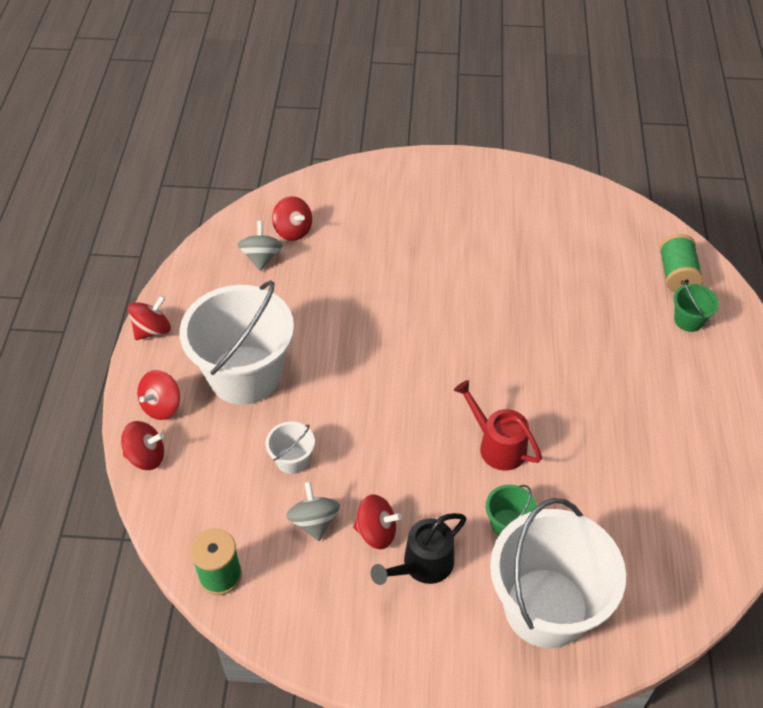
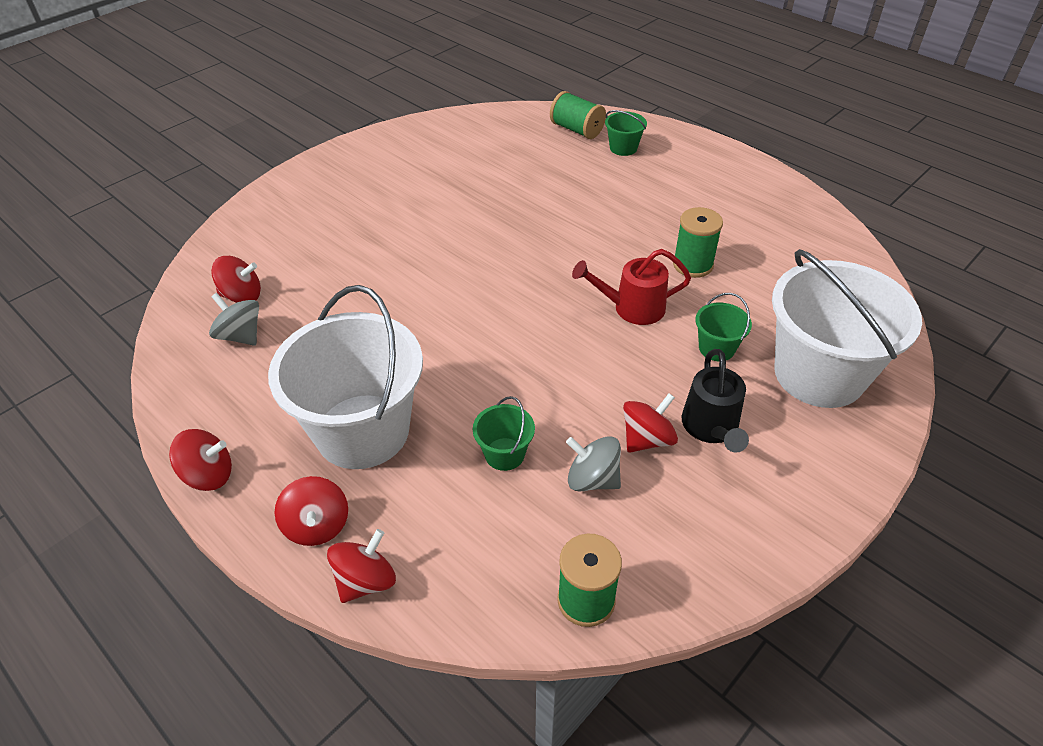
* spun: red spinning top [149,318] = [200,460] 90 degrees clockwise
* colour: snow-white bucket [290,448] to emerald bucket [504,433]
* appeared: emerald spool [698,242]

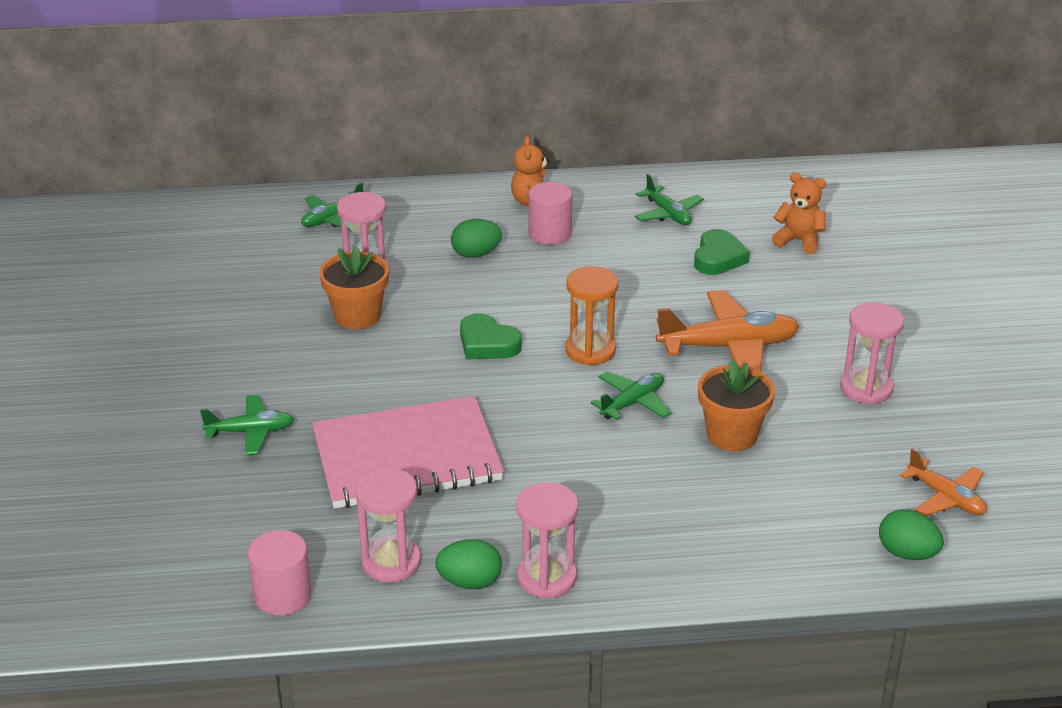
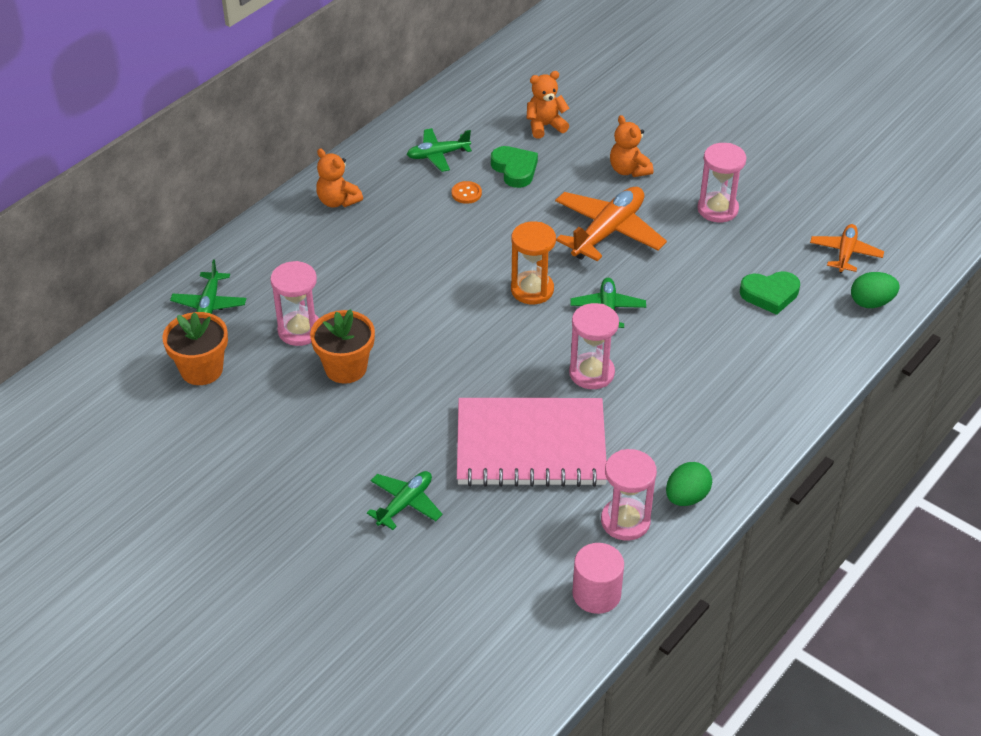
* spun: emerald aeroplane [669,199] = [439,150] 150 degrees clockwise
* missing: rose-pink solid cylinder [550,213]
* missing: emerald egg shape [476,238]
* relocated: emerald love heart [491,336] to [770,293]
* relocated: orange potted plant [736,405] to [195,348]
* spun: rose-pink exercise book [408,452] = [532,442] 60 degrees clockwise
* spun: orange aeroplane [943,482] = [847,248] 75 degrees counterclockwise
* relocated: rose-pink sandglass [547,540] to [594,346]
* appeared: orange teddy bear [631,146]
* appeared: orange button [467,192]

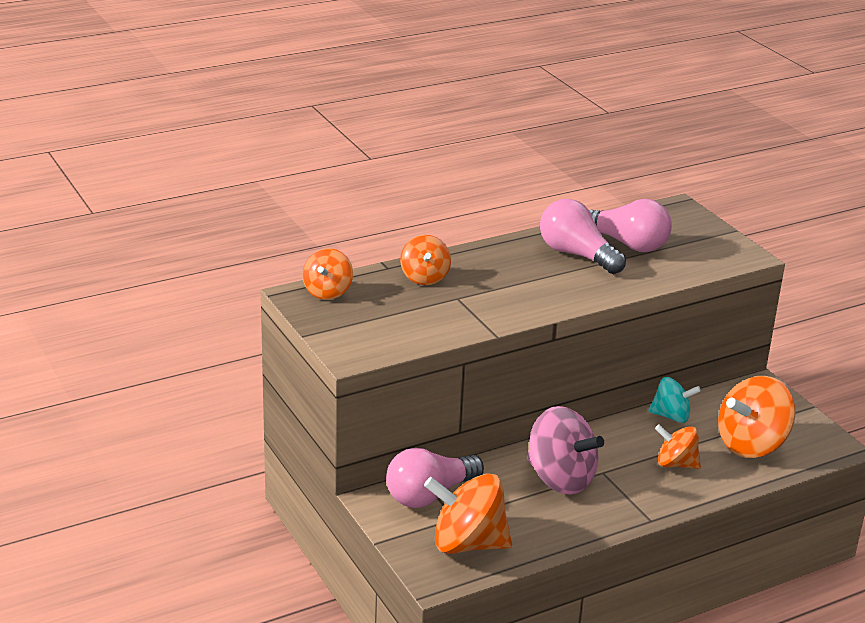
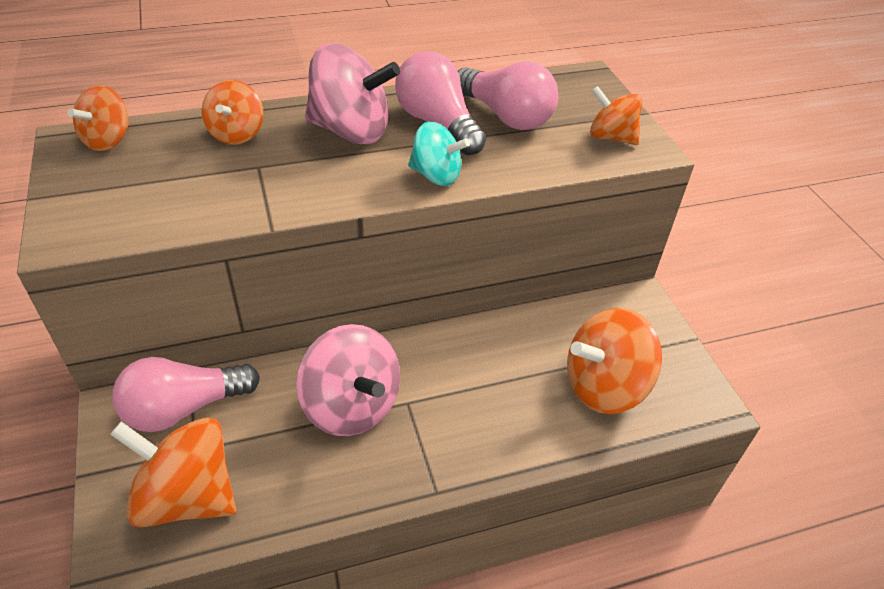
* relocated: aqua spinning top [674,400] to [439,154]
* relocated: orange spinning top [678,446] to [616,115]
* appeared: rose-pink spinning top [352,93]

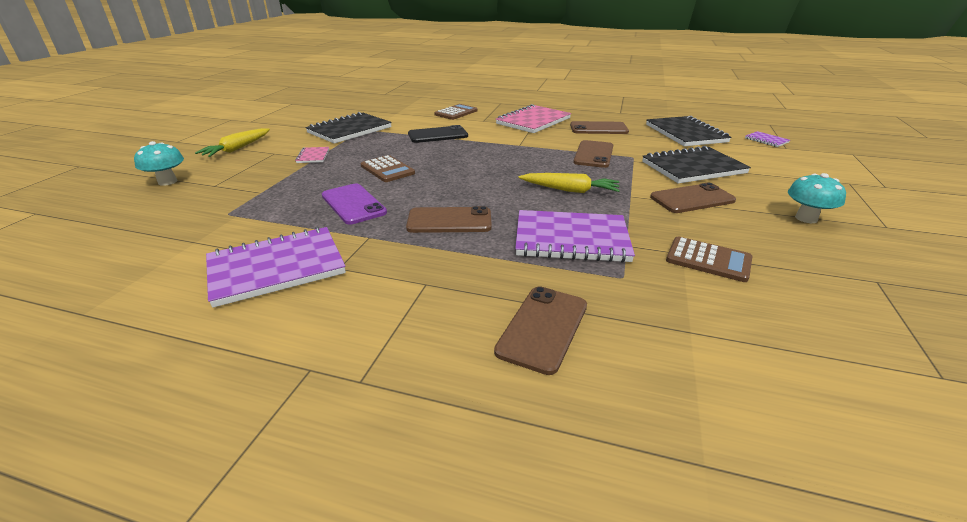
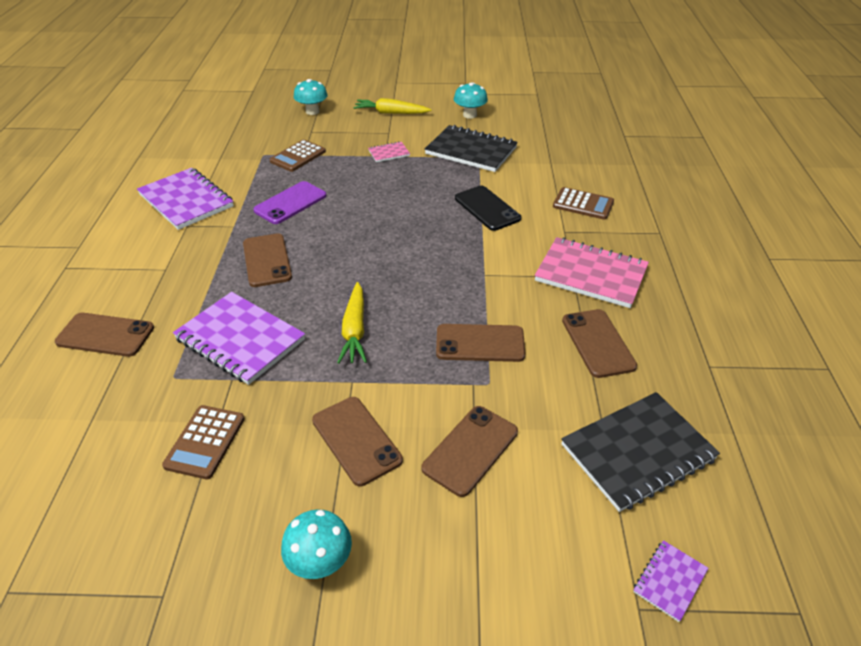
* exchanged: black exercise book [696,165] to russet smartphone [469,451]
* relocated: russet calculator [388,168] to [298,156]
* spun: purple exercise book [575,236] = [239,338] 45 degrees counterclockwise
* appeared: aqua mushroom [471,100]

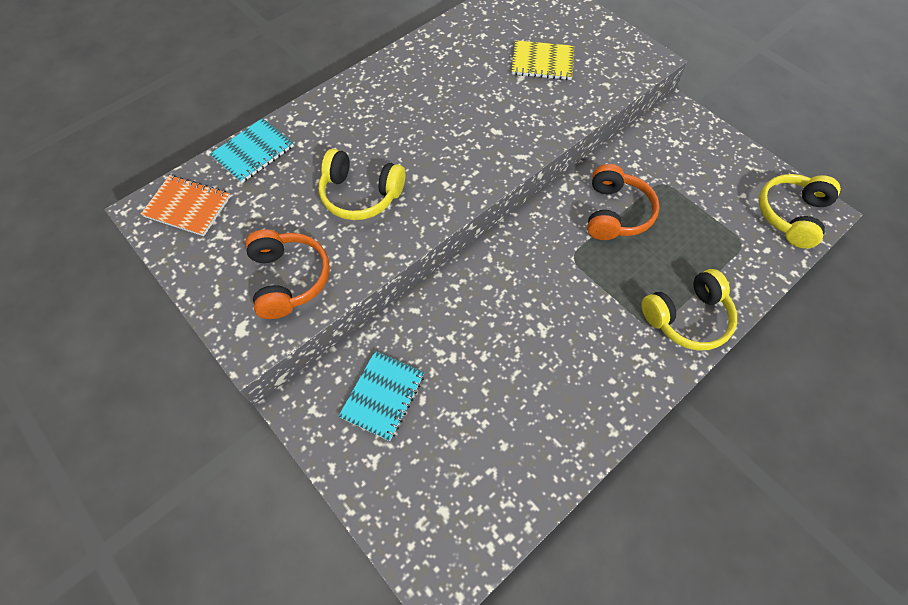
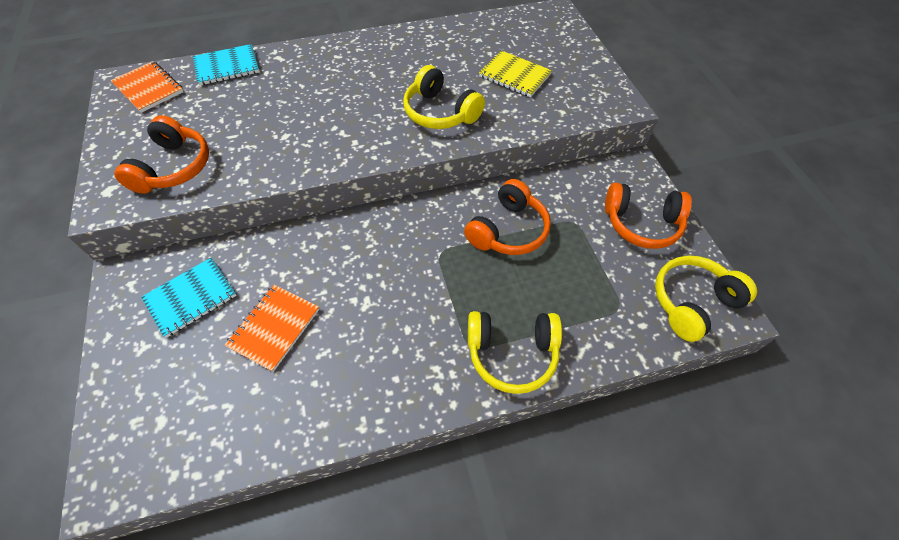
* relocated: golden headset [362,184] to [444,97]
* appeared: orange headset [648,215]
* appeared: orange exercise book [272,328]

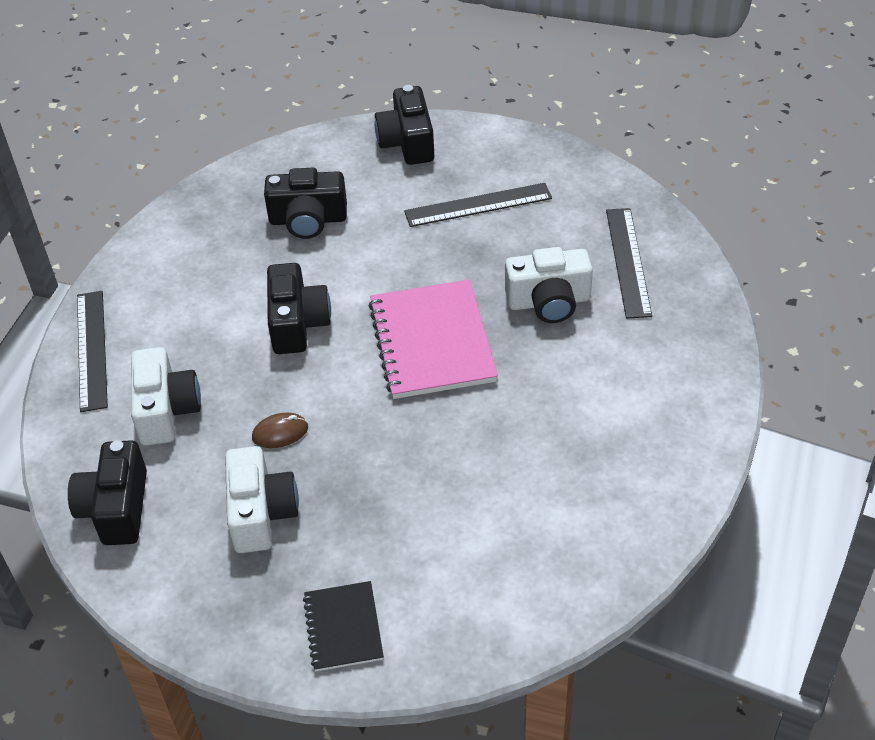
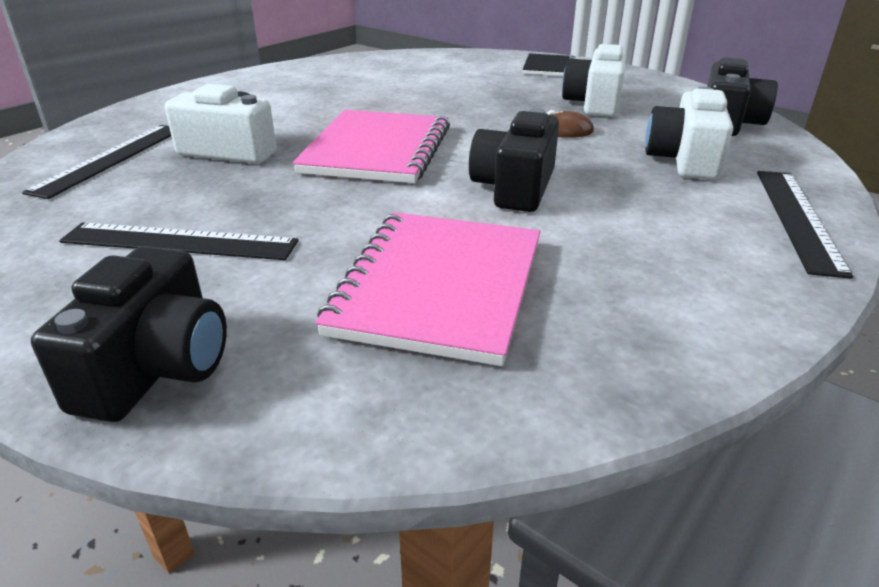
* exchanged: black photo camera [305,203] to rose-pink exercise book [428,289]

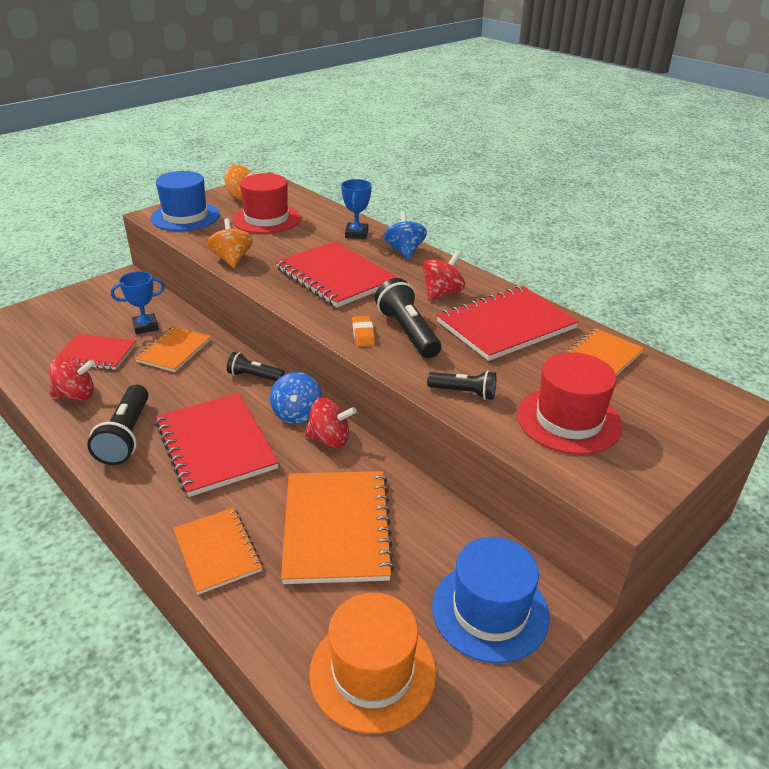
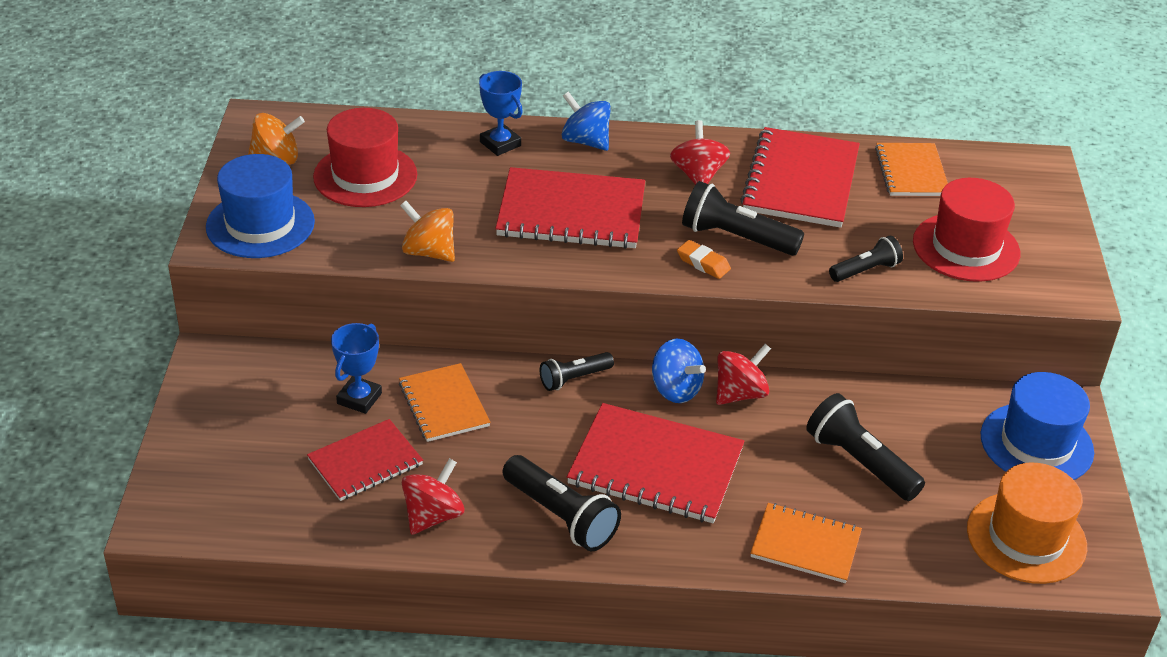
* exchanged: orange exercise book [337,527] to black torch [865,447]

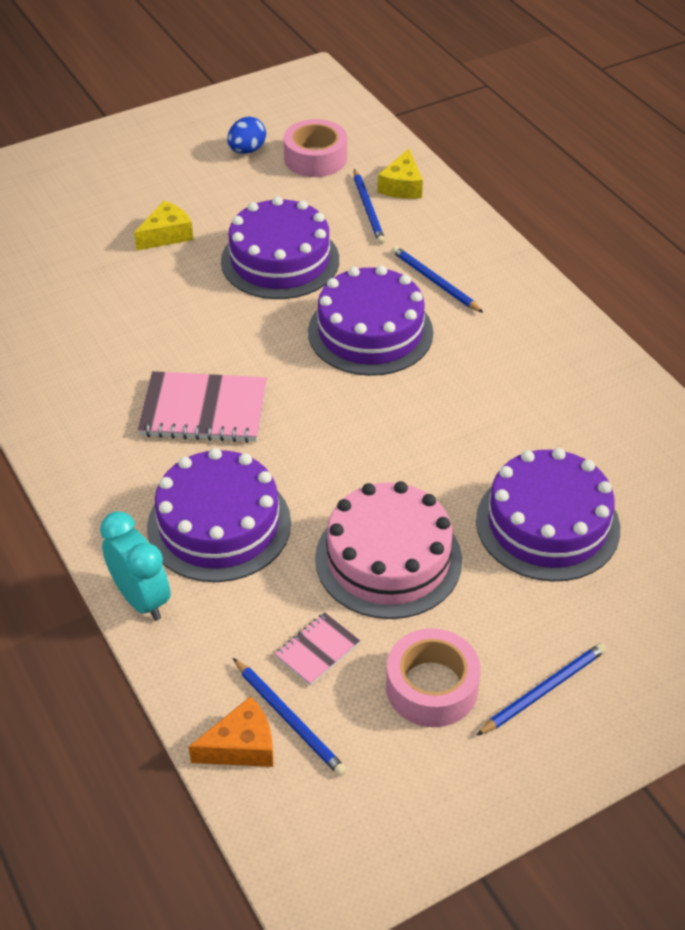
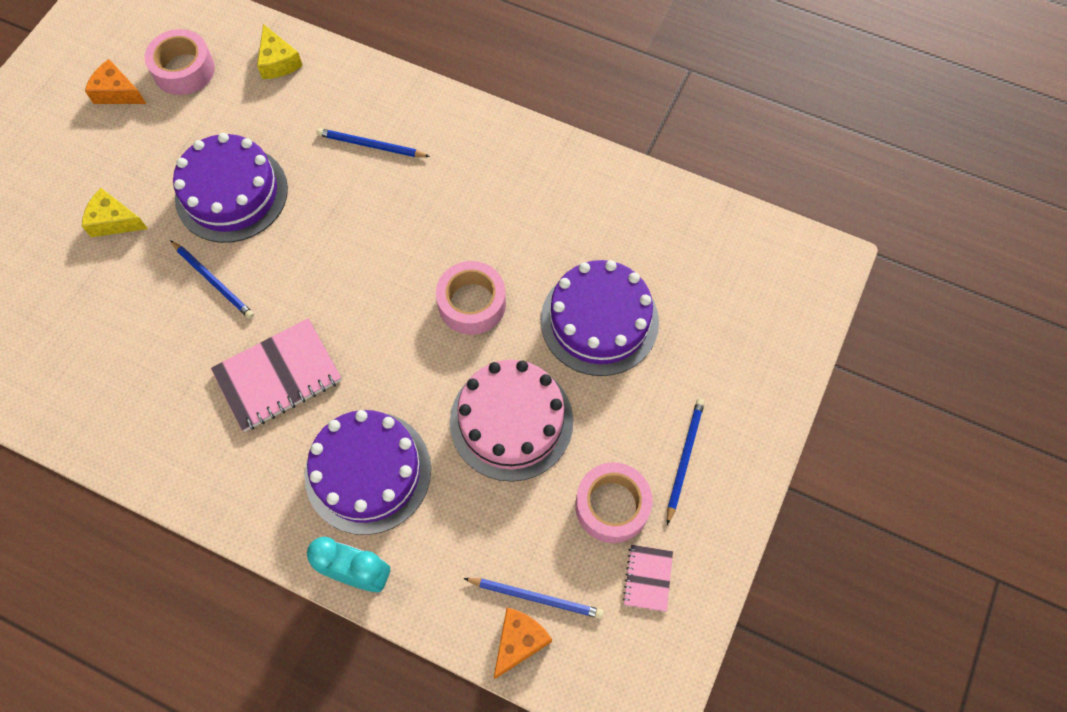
* exchanged: royal blue egg shape [246,135] to orange cheese wedge [115,81]
* relocated: royal blue wooden pencil [369,206] to [212,279]
* spun: golden cheese wedge [163,225] = [115,212] 90 degrees counterclockwise
* missing: purple cake [370,320]
* relocated: rose-pink exercise book [317,649] to [647,578]
* appeared: rose-pink tape [471,298]

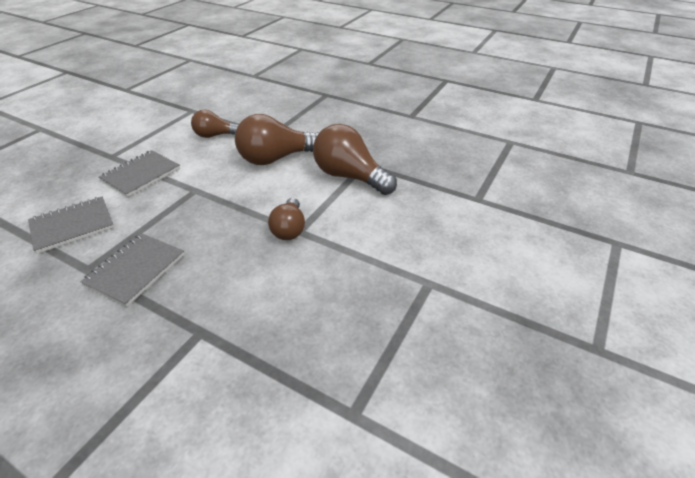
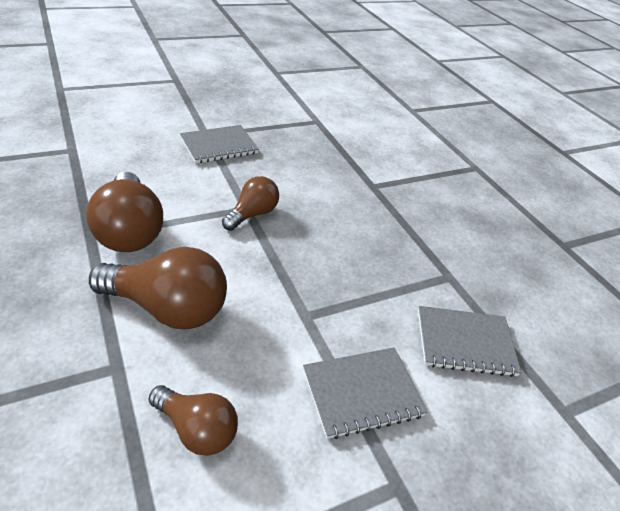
* relocated: ash-grey exercise book [132,270] to [219,144]

